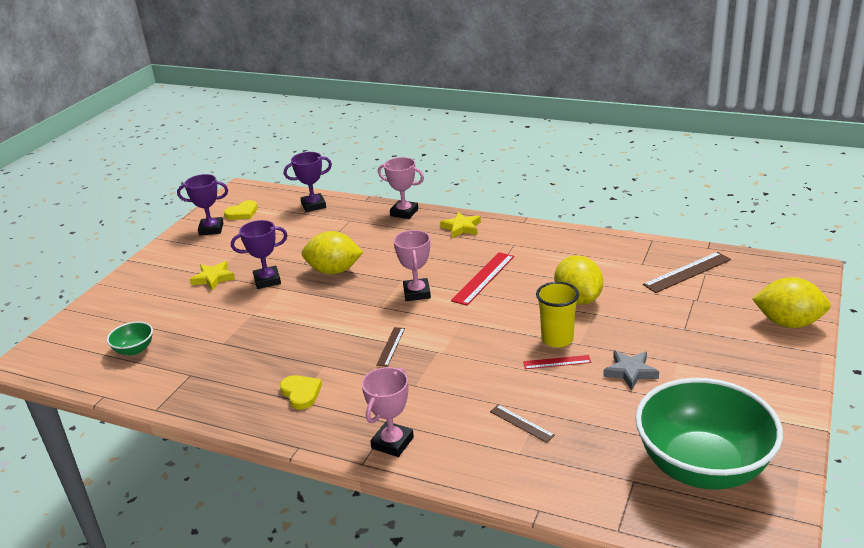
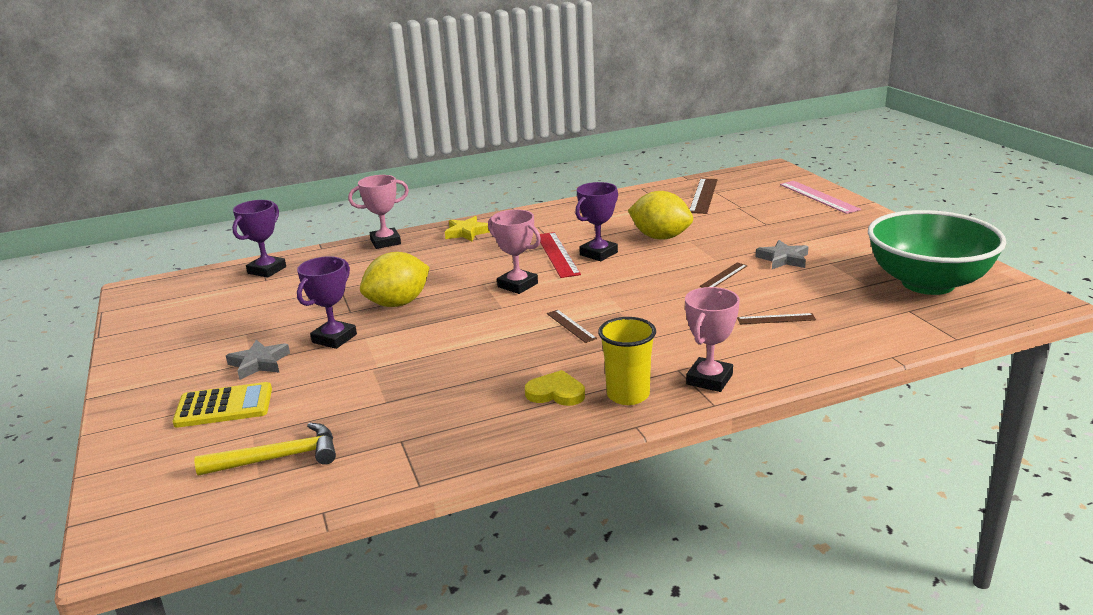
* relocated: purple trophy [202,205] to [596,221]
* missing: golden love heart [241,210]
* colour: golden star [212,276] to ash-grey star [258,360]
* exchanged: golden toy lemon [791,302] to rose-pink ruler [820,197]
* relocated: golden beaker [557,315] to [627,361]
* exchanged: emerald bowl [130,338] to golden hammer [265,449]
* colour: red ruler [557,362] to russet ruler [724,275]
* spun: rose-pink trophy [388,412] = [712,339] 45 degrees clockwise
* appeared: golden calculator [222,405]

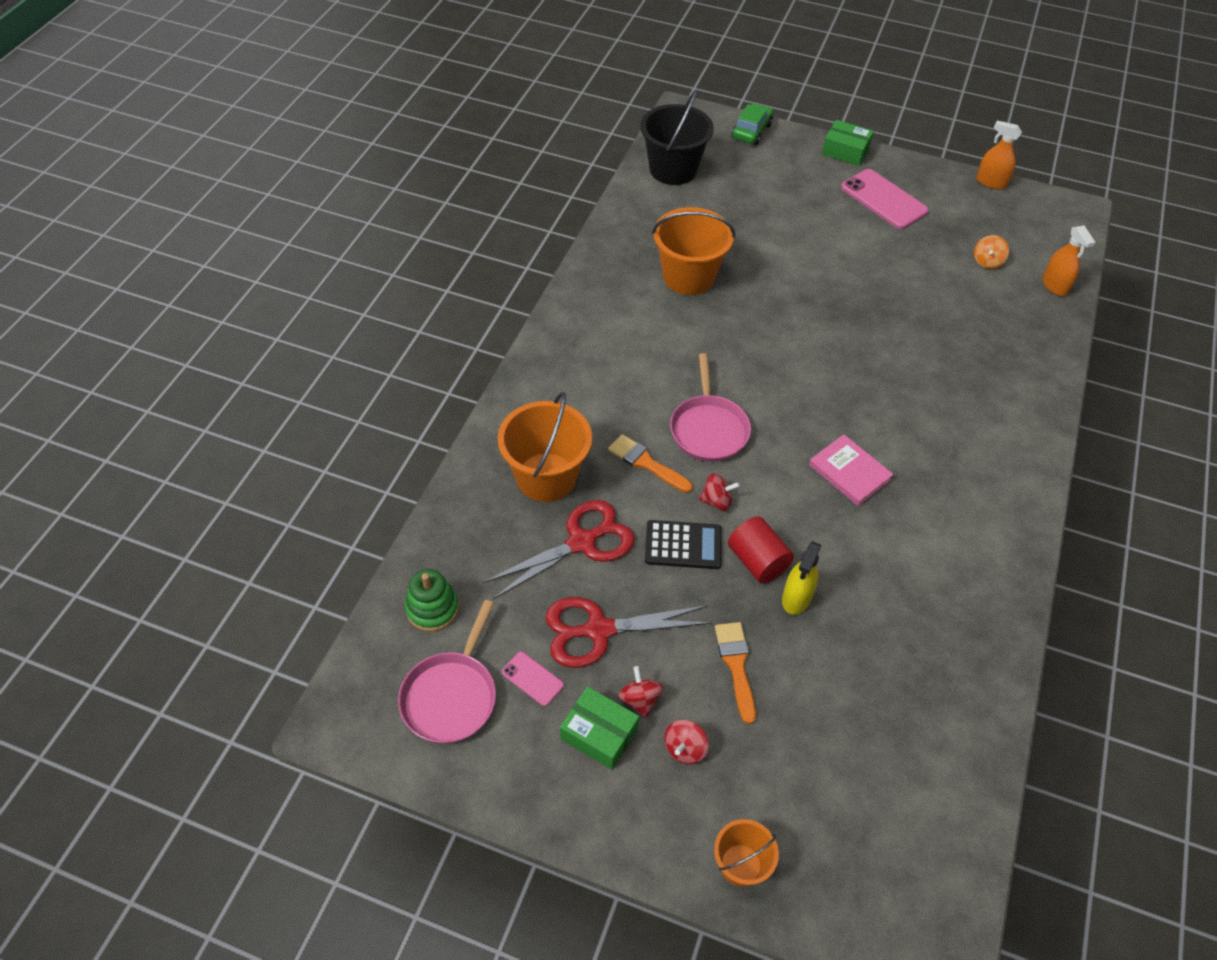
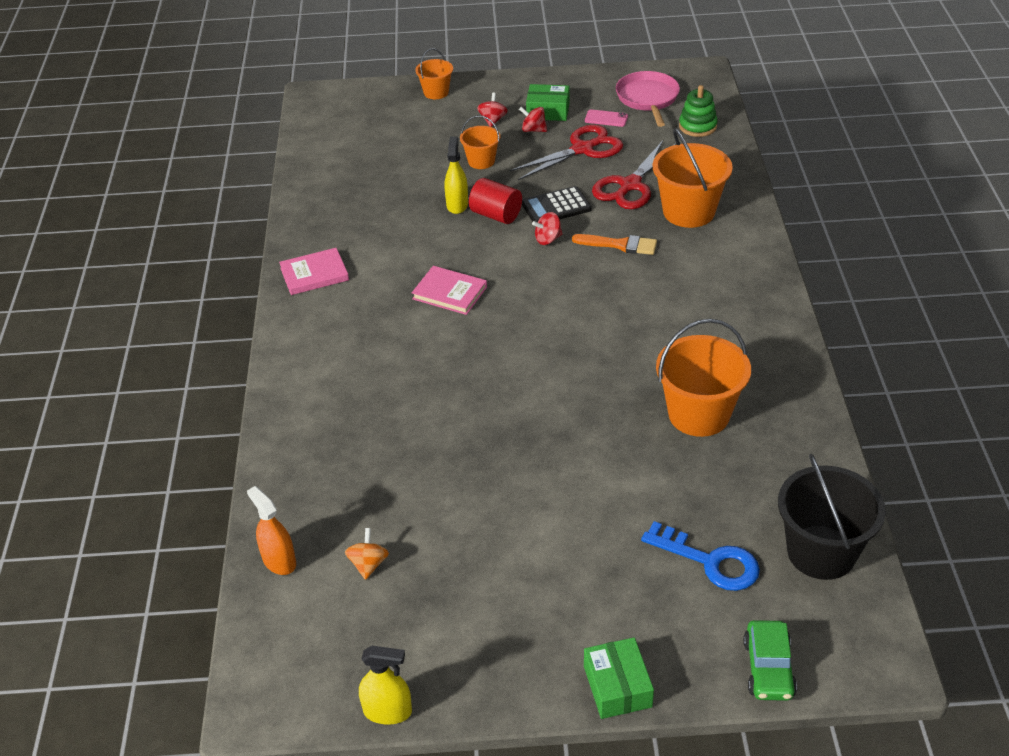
* spun: emerald box [848,143] = [619,678] 75 degrees clockwise
* colour: orange spray cleaner [999,155] to golden spray cleaner [385,685]
* missing: rose-pink smartphone [885,199]
* missing: rose-pink pan [710,407]
* exchanged: orange paintbrush [735,673] to orange bucket [480,142]
* spun: red spinning top [640,692] = [533,119] 150 degrees clockwise
* appeared: rose-pink book [314,271]
* appeared: royal blue latchkey [700,556]

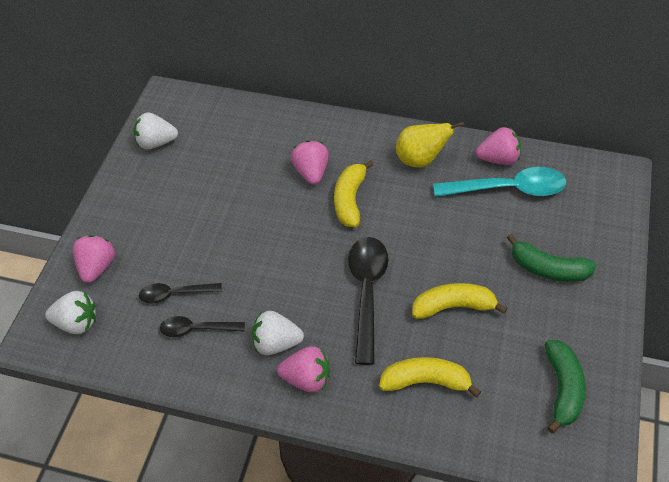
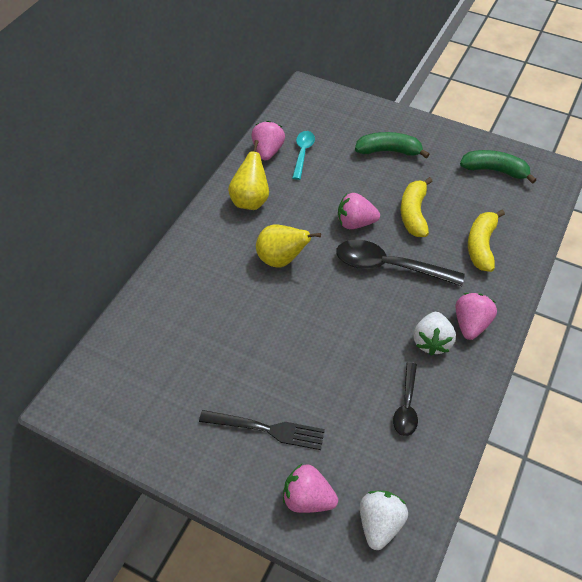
* missing: snow-white strawberry [155,131]
* relocated: rose-pink strawberry [310,162] to [359,211]
* exchanged: golden banana [354,193] to golden pear fruit [288,246]
* size: aqua teaspoon [499,182] = [303,155] x0.58
* spun: emerald banana [552,258] = [392,145] 120 degrees counterclockwise
* missing: black teaspoon [180,293]
* appeared: black dinner fork [262,430]

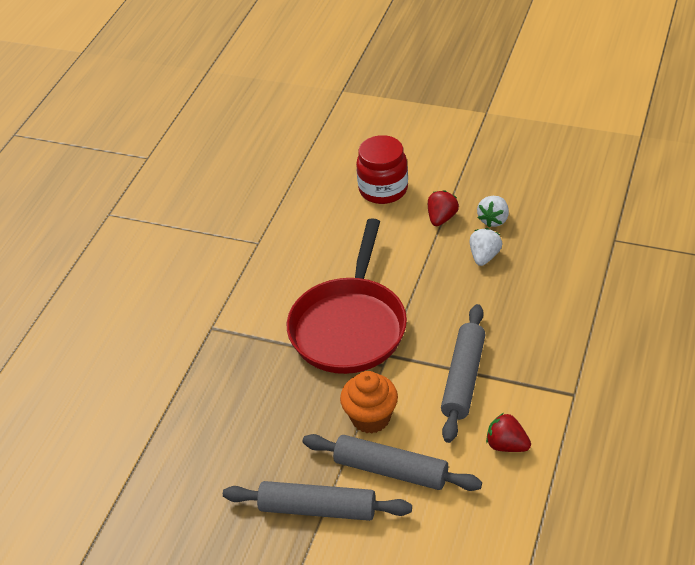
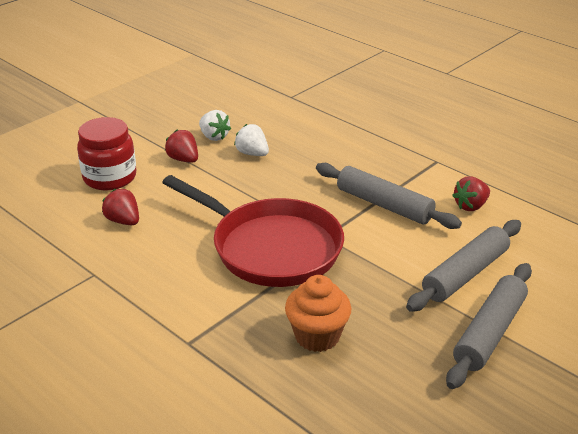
* relocated: orange muffin [369,402] to [318,313]
* appeared: red strawberry [120,207]

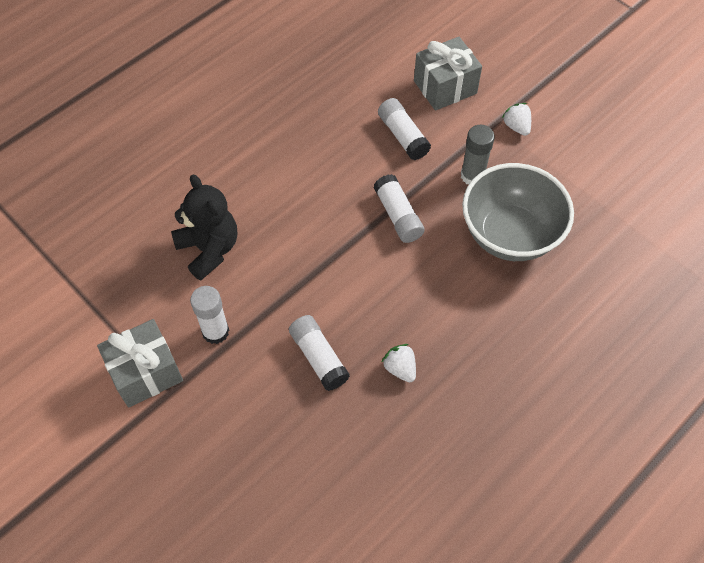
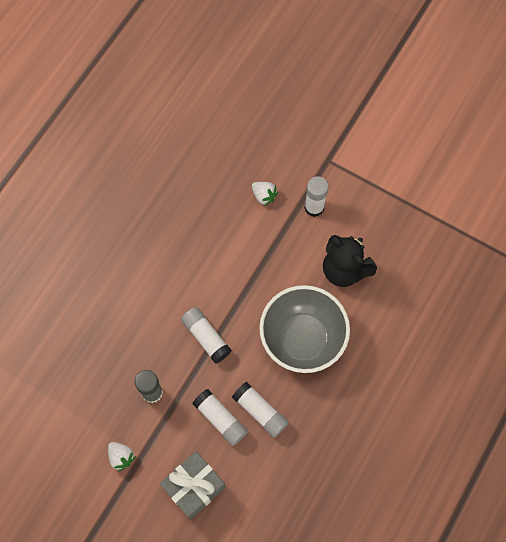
* relocated: ash-grey bowl [518,212] to [304,329]
* relocated: snow-white glue stick [319,353] to [260,410]
* missing: ash-grey gift [140,363]
* relocated: snow-white strawberry [399,363] to [265,194]

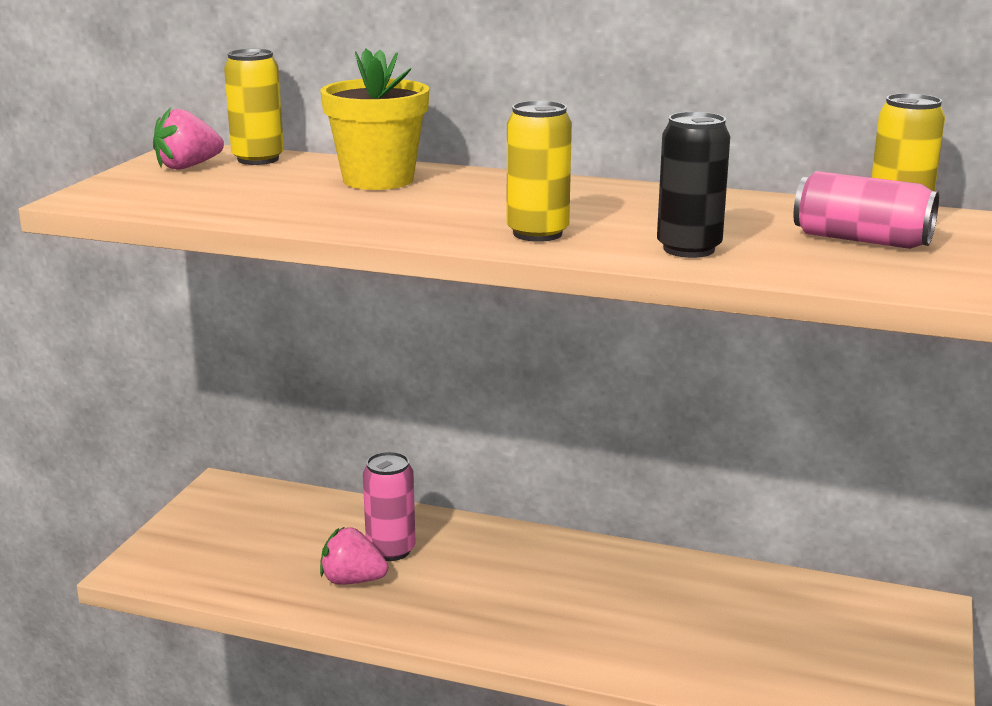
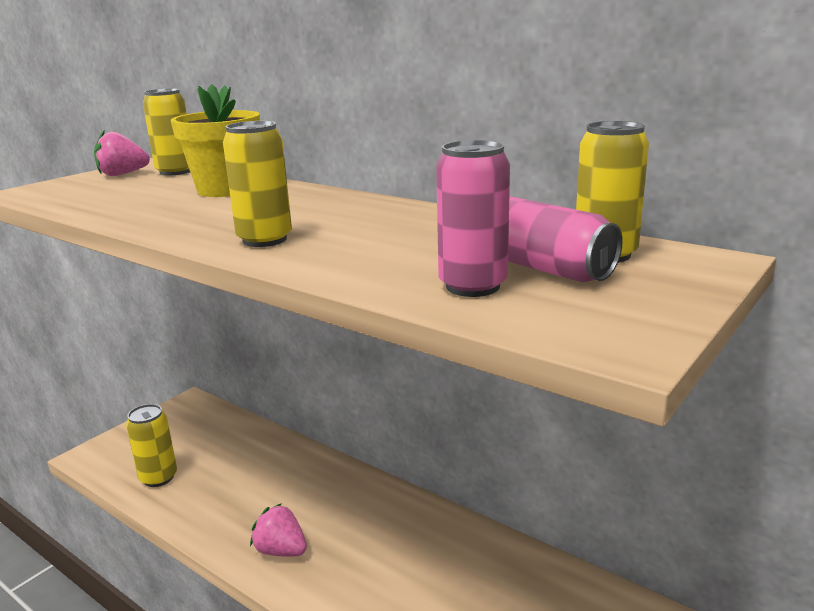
* missing: black tin [693,185]
* relocated: rose-pink tin [389,506] to [473,218]
* relocated: rose-pink strawberry [354,556] to [278,530]
* appeared: golden tin [151,445]

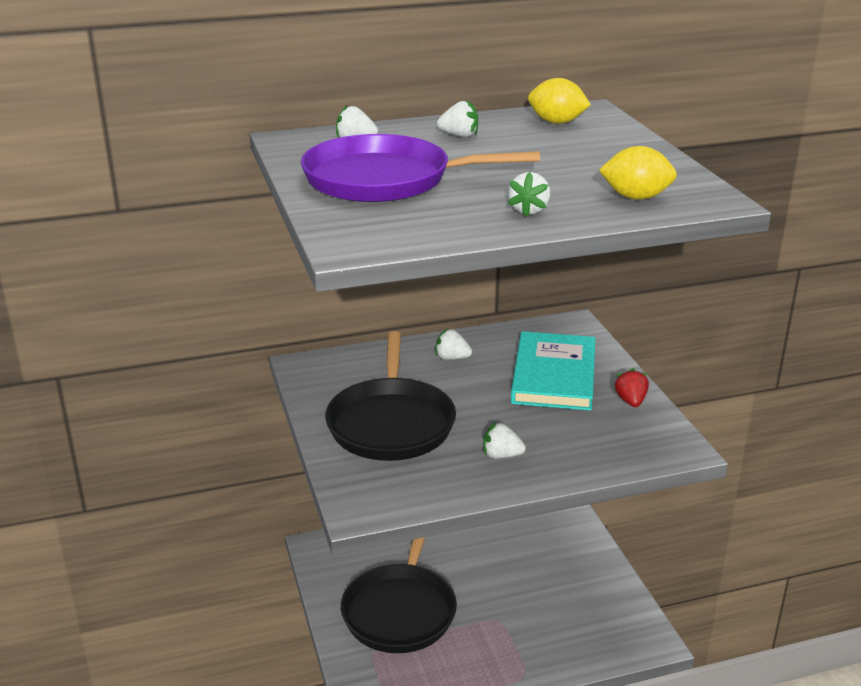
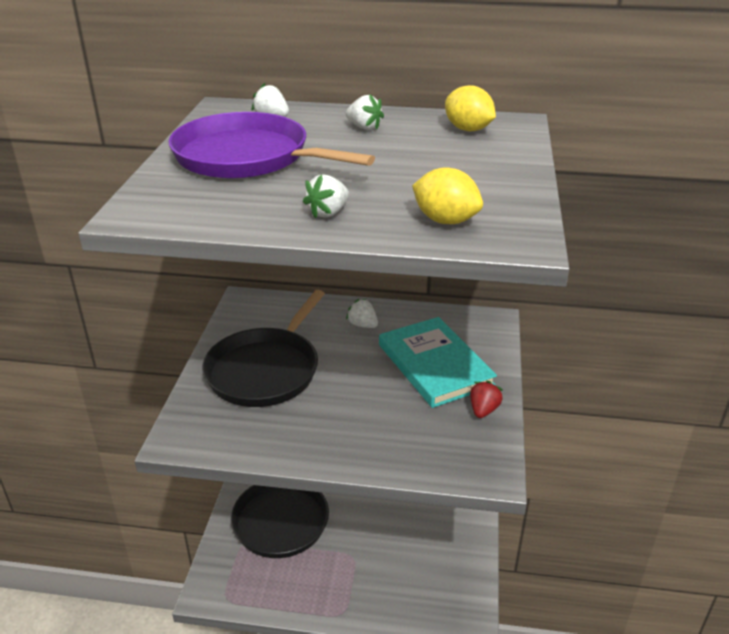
* spun: aqua book [553,371] = [438,362] 60 degrees counterclockwise
* missing: snow-white strawberry [504,440]

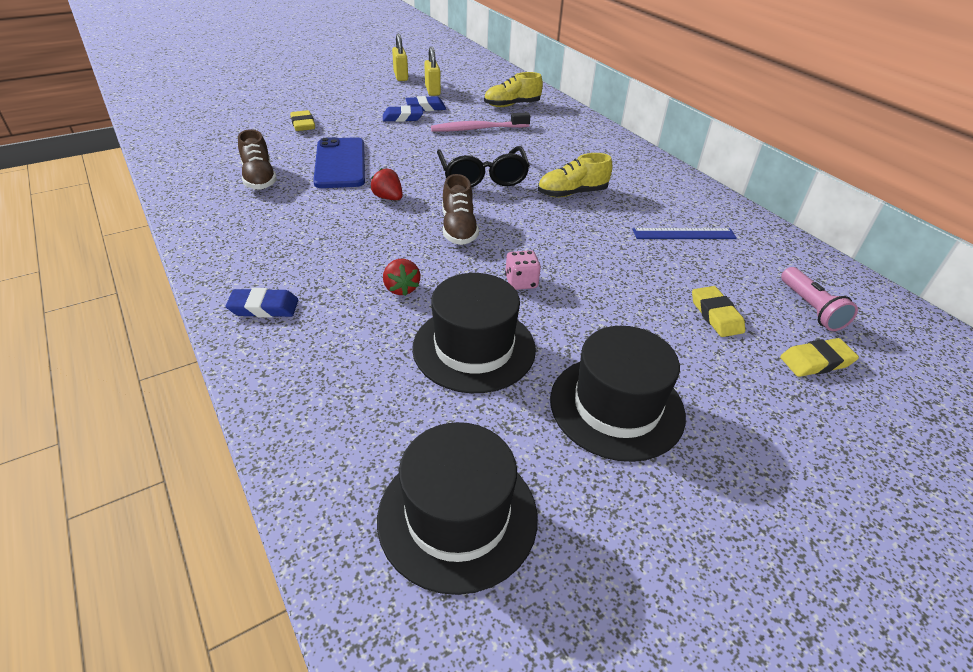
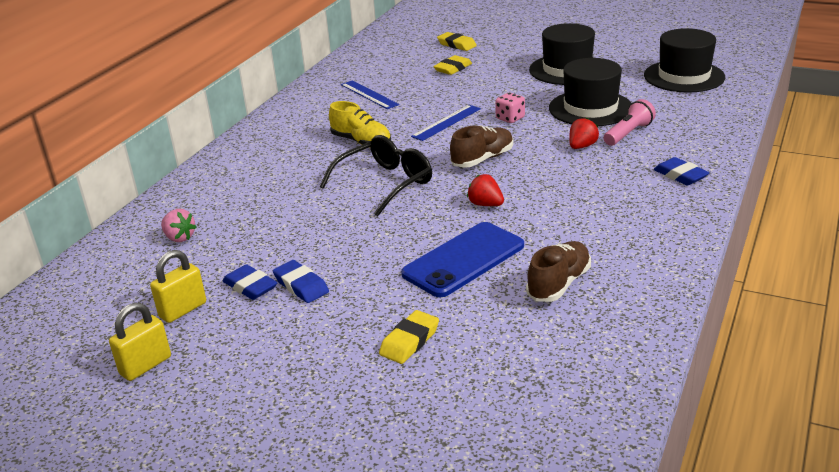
* exchanged: golden sneaker [513,89] to rose-pink strawberry [178,225]
* missing: rose-pink tooth brush [480,122]
* spun: red strawberry [386,184] = [485,190] 120 degrees clockwise
* relocated: rose-pink torch [819,299] to [630,122]
* appeared: royal blue ruler [446,123]

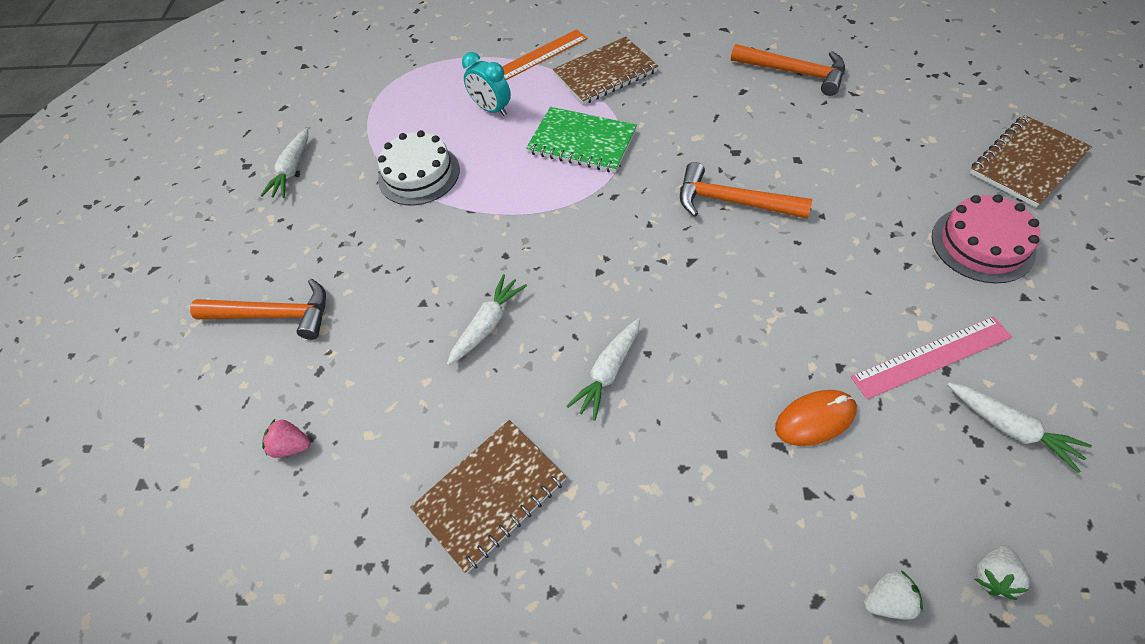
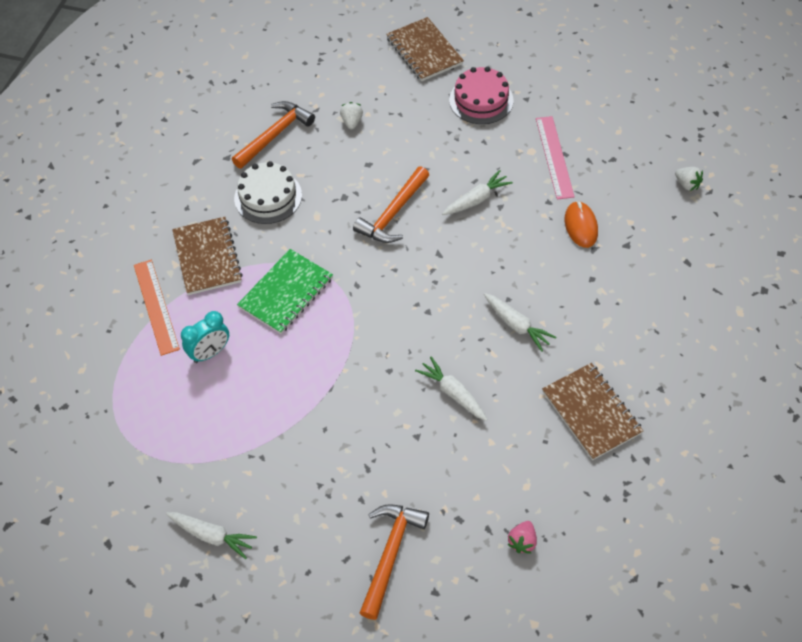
* relocated: snow-white cake [419,167] to [268,192]
* relocated: snow-white carrot [1019,427] to [477,192]
* relocated: snow-white strawberry [893,595] to [351,115]

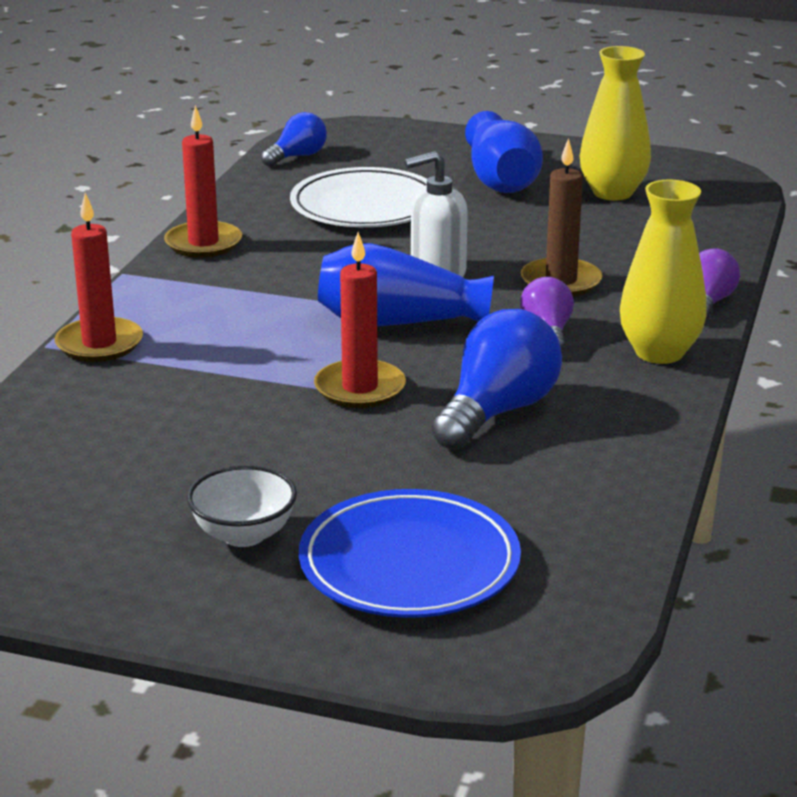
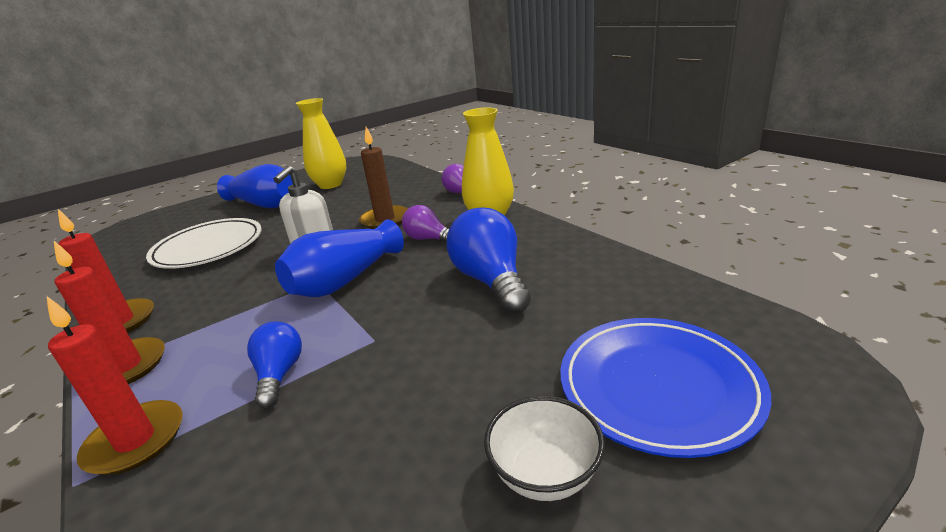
* relocated: royal blue bulb [294,139] to [274,365]
* relocated: red candle [360,320] to [109,312]

